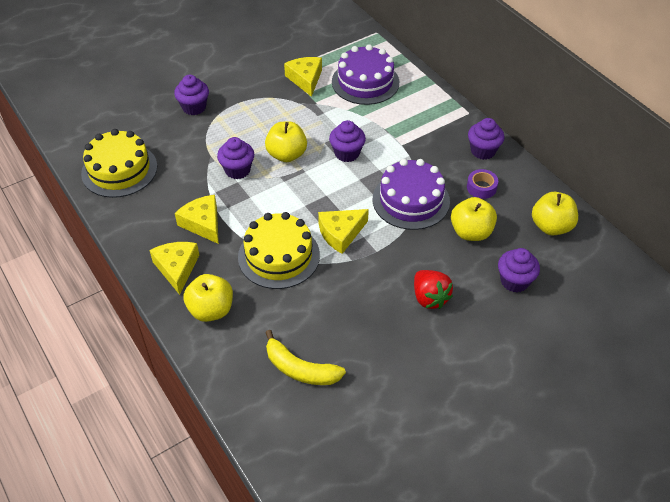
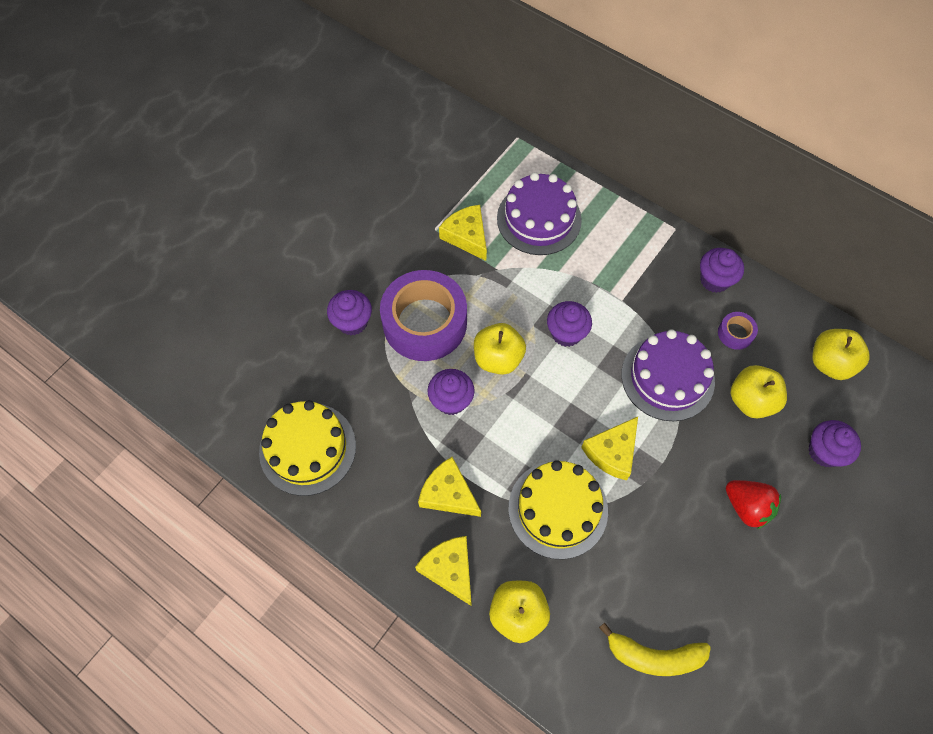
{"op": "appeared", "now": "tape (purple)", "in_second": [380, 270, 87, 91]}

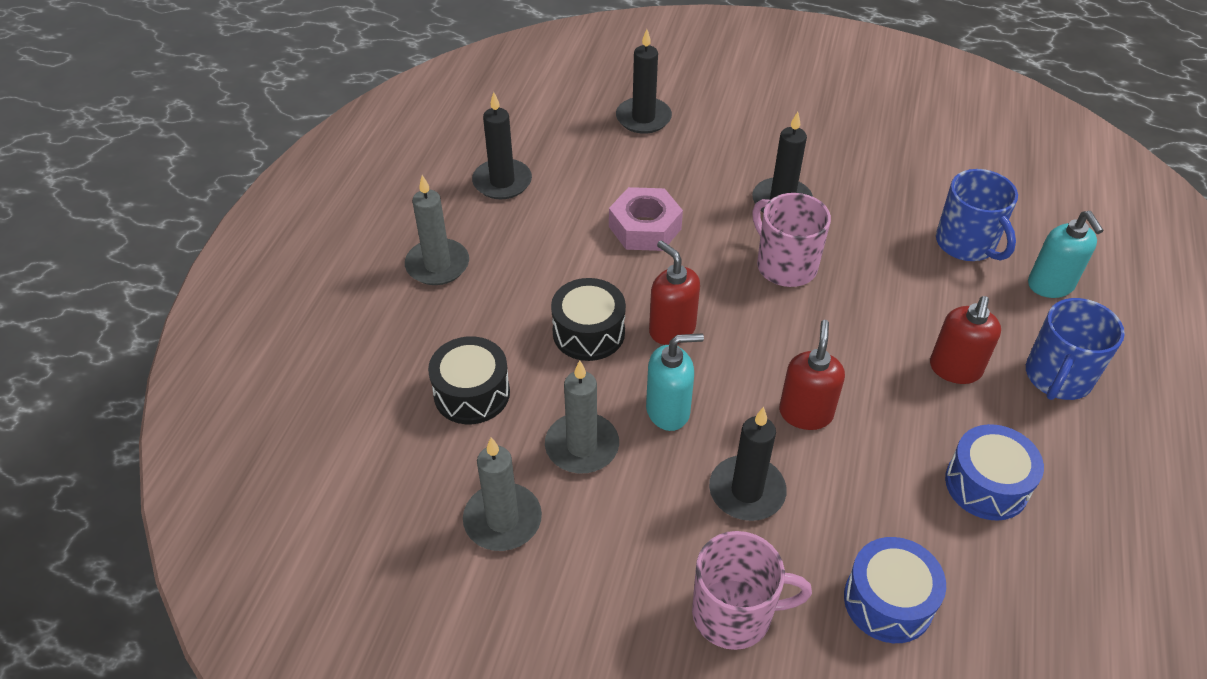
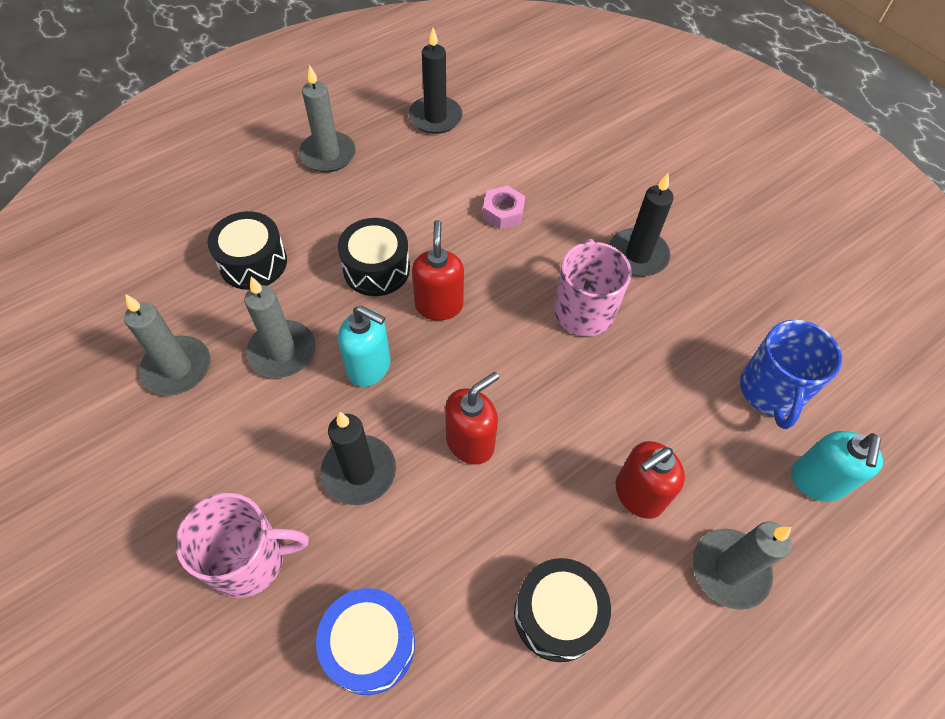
{"op": "missing", "was": "candle (black)", "in_first": [616, 29, 56, 105]}
{"op": "exchanged", "was": "mug (blue)", "now": "candle (grey)", "in_first": [1026, 298, 99, 102], "in_second": [693, 522, 99, 88]}
{"op": "colour", "was": "drum (blue)", "now": "drum (black)", "in_first": [945, 424, 99, 97], "in_second": [514, 558, 97, 104]}
{"op": "spun", "was": "mug (pink)", "in_first": [692, 531, 120, 119], "in_second": [175, 493, 134, 105], "clockwise": -45}
{"op": "size", "was": "nut (pink)", "in_first": [609, 187, 74, 64], "in_second": [482, 185, 43, 44], "ratio": 0.65}

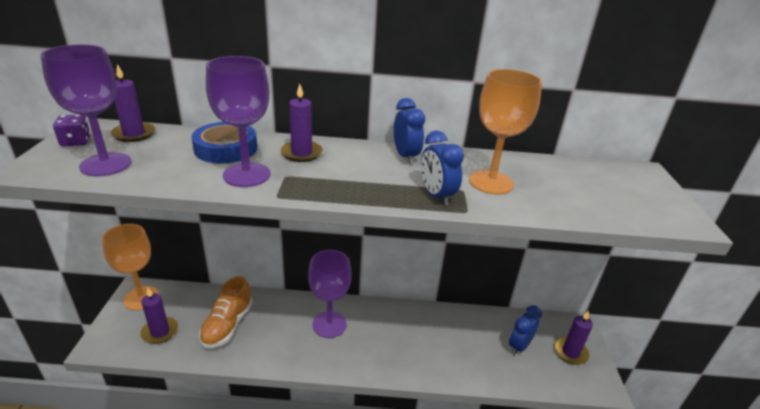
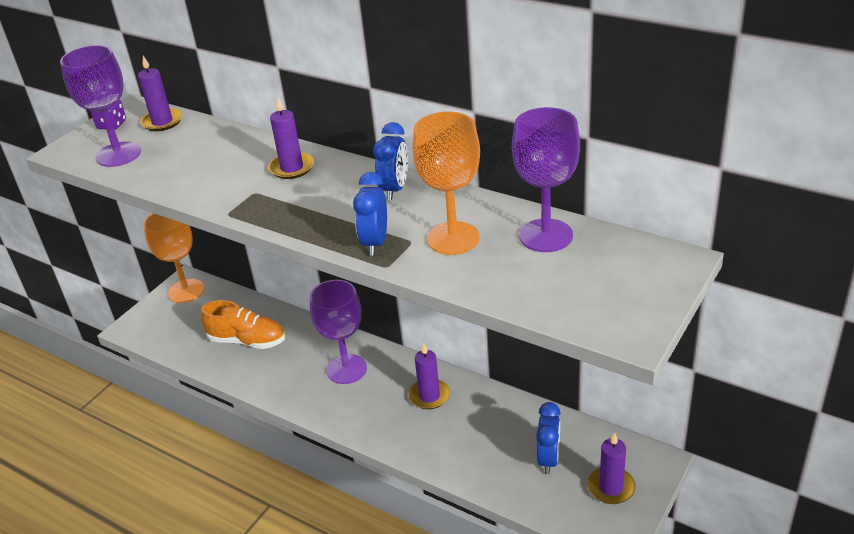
{"op": "missing", "was": "tape (blue)", "in_first": [191, 122, 66, 41]}
{"op": "relocated", "was": "candle (purple)", "in_first": [140, 288, 38, 56], "in_second": [409, 343, 41, 66]}
{"op": "relocated", "was": "goblet (purple)", "in_first": [206, 56, 65, 131], "in_second": [512, 107, 68, 145]}
{"op": "spun", "was": "shoe (orange)", "in_first": [199, 276, 54, 72], "in_second": [201, 300, 84, 49], "clockwise": -120}
{"op": "spun", "was": "clock (blue)", "in_first": [509, 305, 33, 50], "in_second": [536, 402, 25, 72], "clockwise": 120}

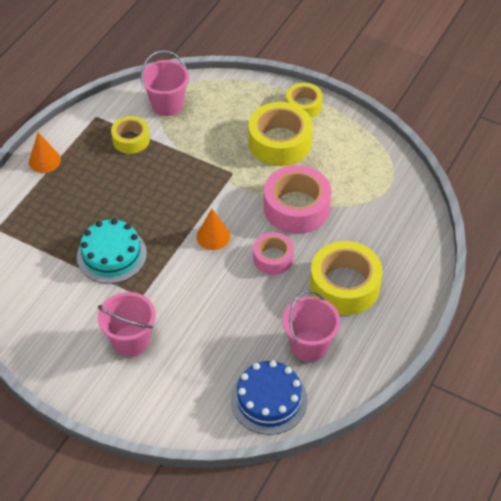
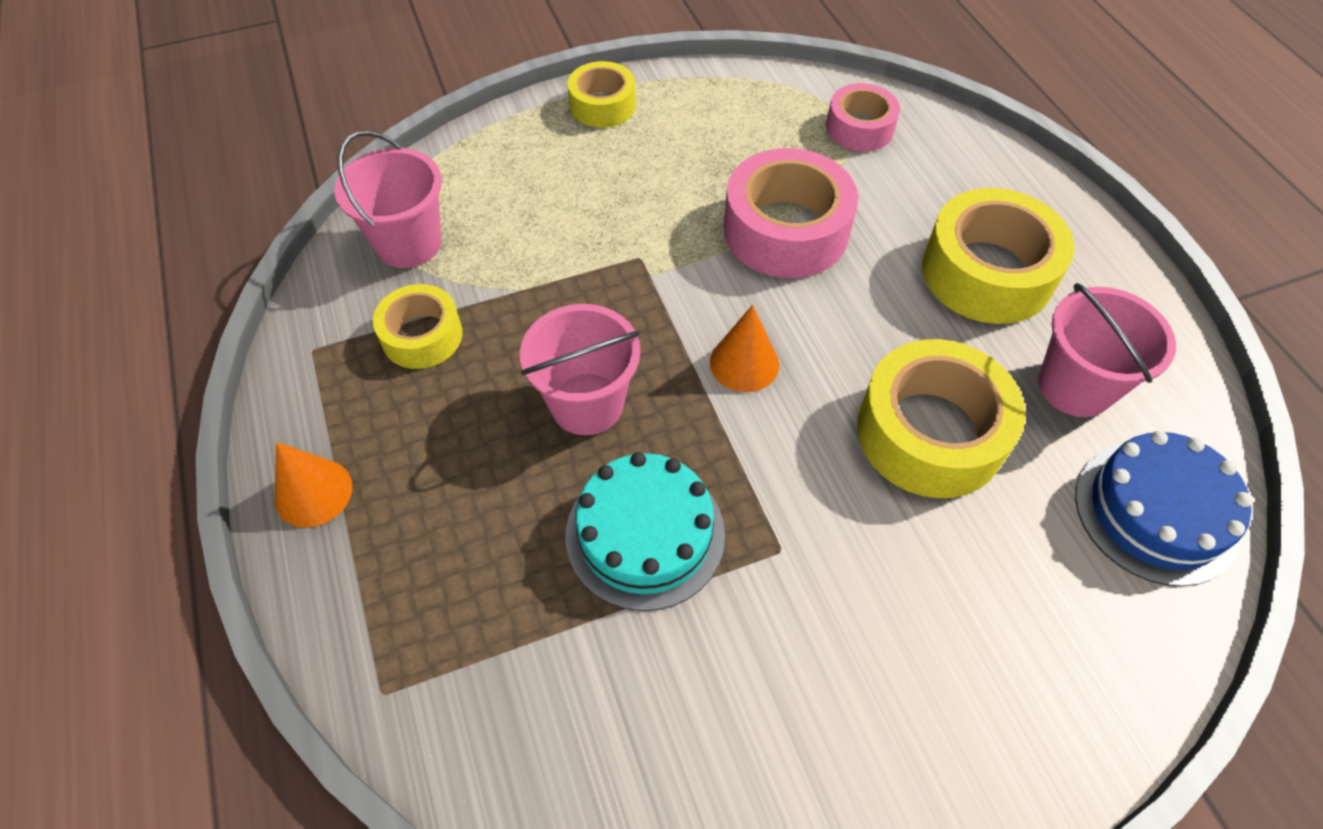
{"op": "relocated", "was": "bucket (pink)", "in_first": [98, 292, 58, 65], "in_second": [520, 304, 120, 131]}
{"op": "relocated", "was": "tape (yellow)", "in_first": [248, 102, 65, 64], "in_second": [857, 339, 169, 159]}
{"op": "relocated", "was": "tape (pink)", "in_first": [253, 232, 41, 43], "in_second": [826, 83, 74, 68]}

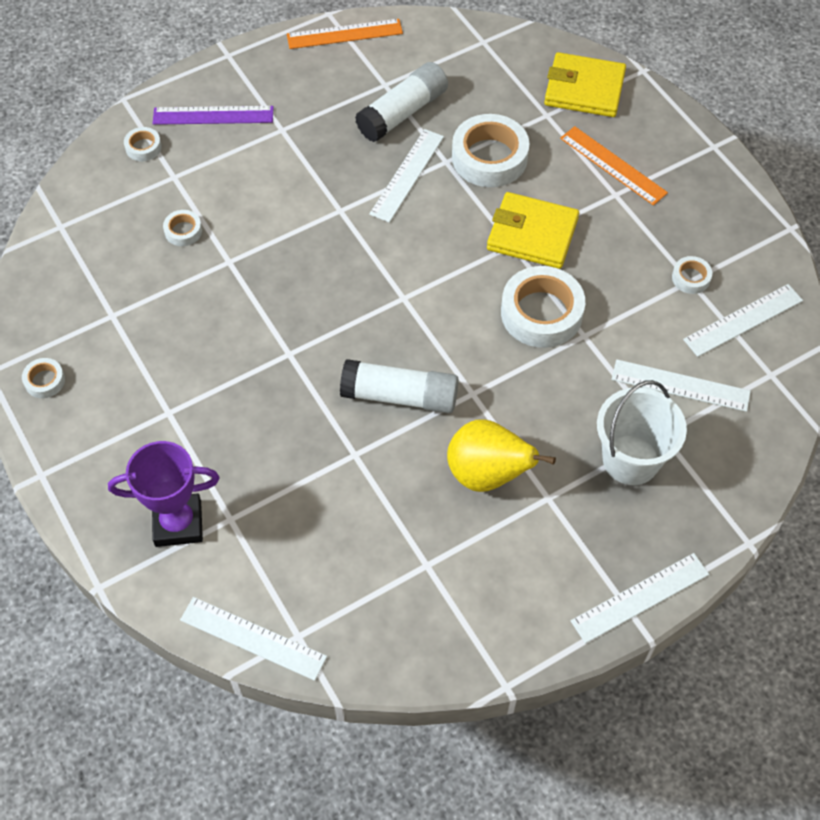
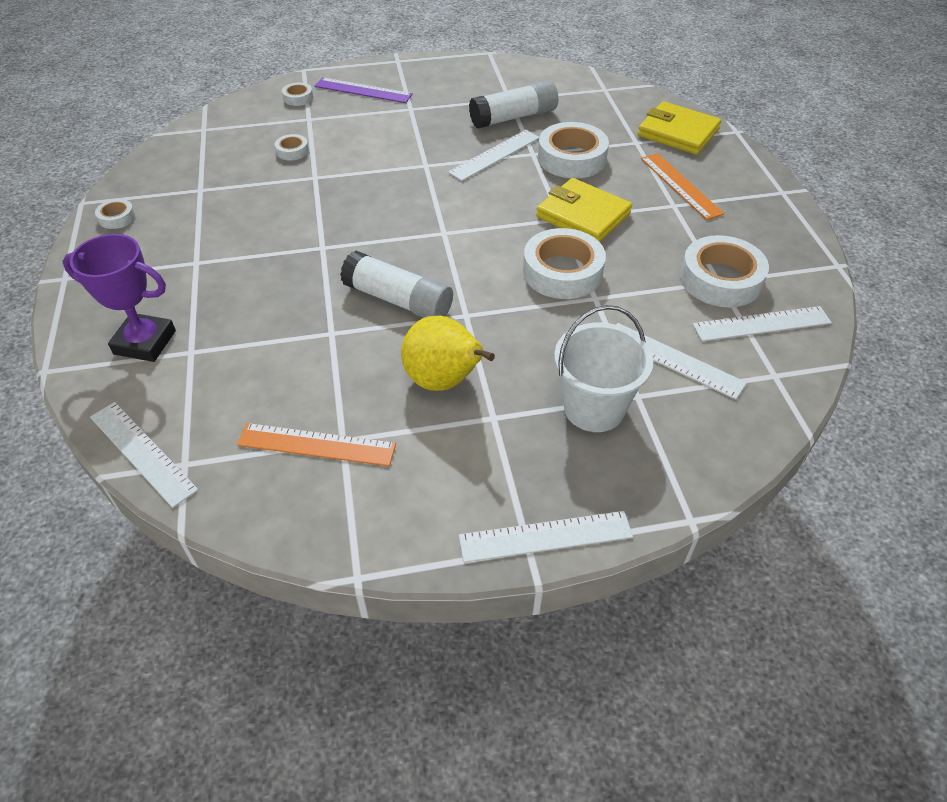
{"op": "relocated", "was": "ruler (orange)", "in_first": [287, 19, 116, 30], "in_second": [237, 423, 159, 43]}
{"op": "size", "was": "tape (white)", "in_first": [672, 256, 40, 38], "in_second": [680, 235, 89, 72], "ratio": 2.11}

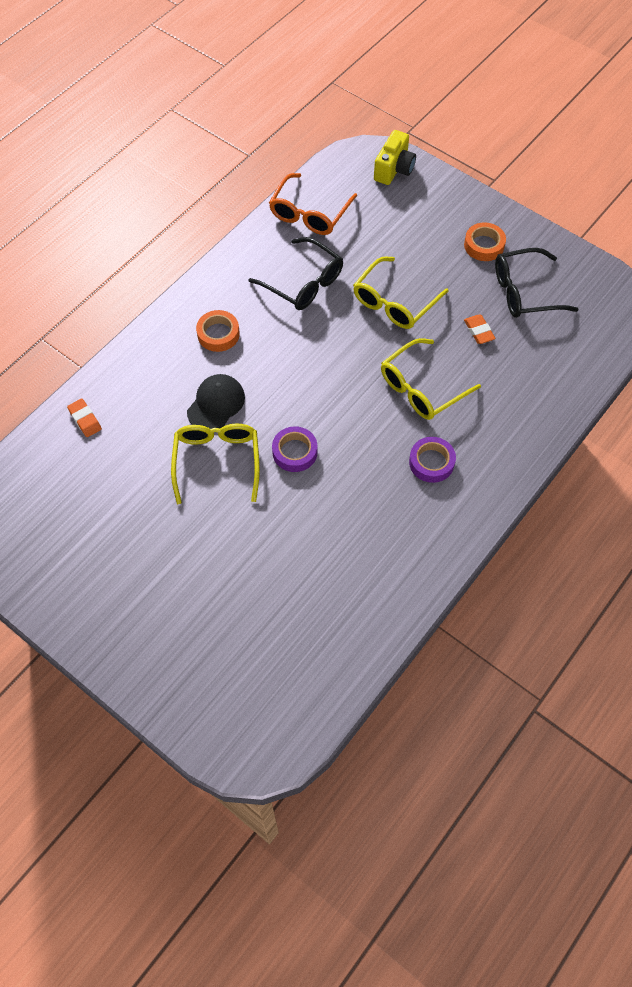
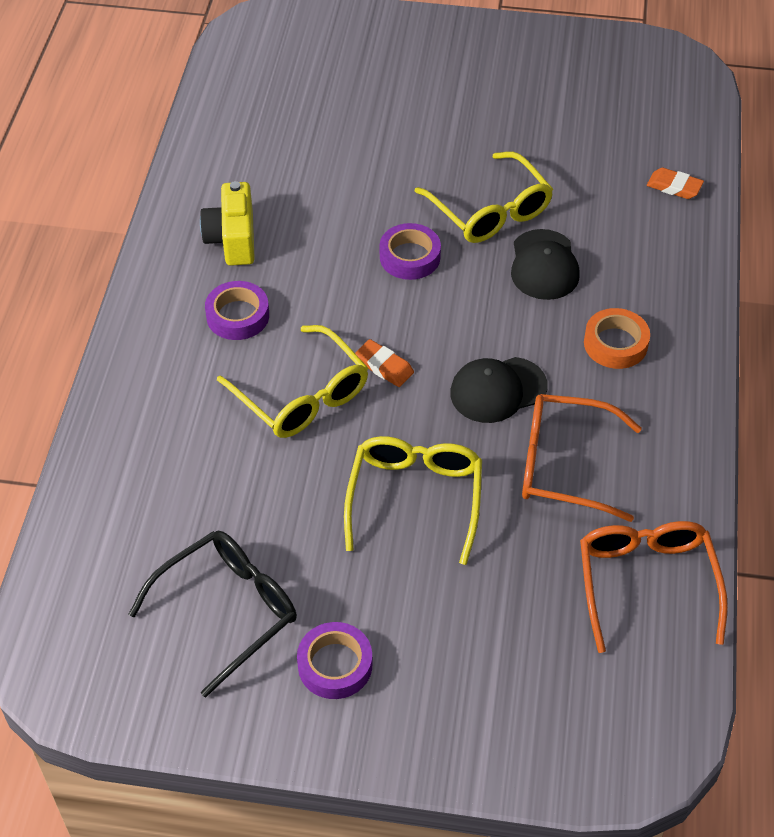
{"op": "appeared", "now": "cap (black)", "in_second": [450, 357, 98, 66]}
{"op": "relocated", "was": "camera (yellow)", "in_first": [374, 130, 42, 55], "in_second": [200, 181, 55, 85]}
{"op": "relocated", "was": "eraser (orange)", "in_first": [464, 315, 32, 29], "in_second": [355, 339, 59, 48]}
{"op": "colour", "was": "glasses (black)", "now": "glasses (orange)", "in_first": [248, 237, 95, 73], "in_second": [522, 394, 120, 128]}
{"op": "colour", "was": "tape (orange)", "now": "tape (purple)", "in_first": [464, 222, 42, 39], "in_second": [297, 622, 75, 77]}
{"op": "spun", "was": "glasses (yellow)", "in_first": [381, 338, 100, 82], "in_second": [217, 325, 151, 113], "clockwise": 120}

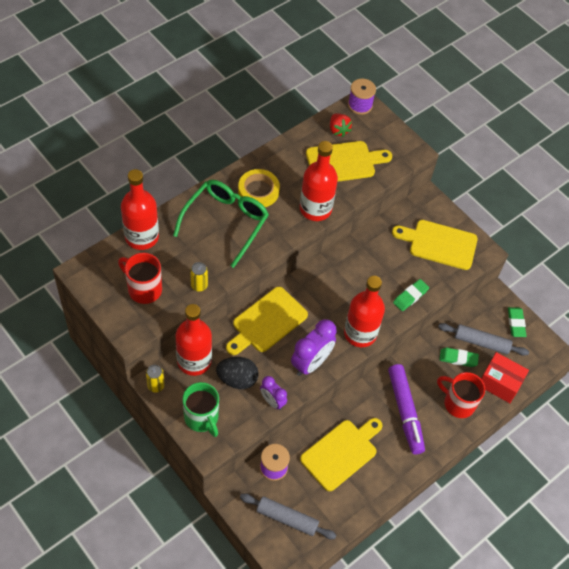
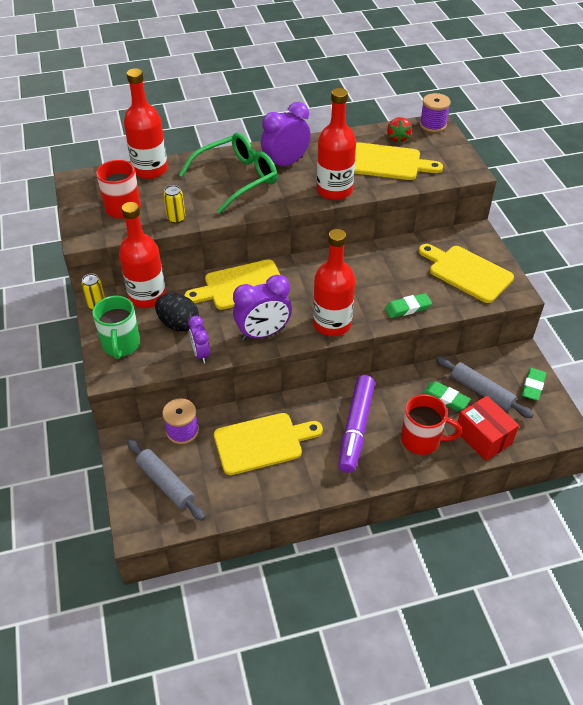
{"op": "exchanged", "was": "tape (yellow)", "now": "clock (purple)", "in_first": [238, 169, 42, 38], "in_second": [261, 102, 50, 64]}
{"op": "spun", "was": "mug (red)", "in_first": [437, 372, 48, 46], "in_second": [401, 394, 61, 61], "clockwise": 135}

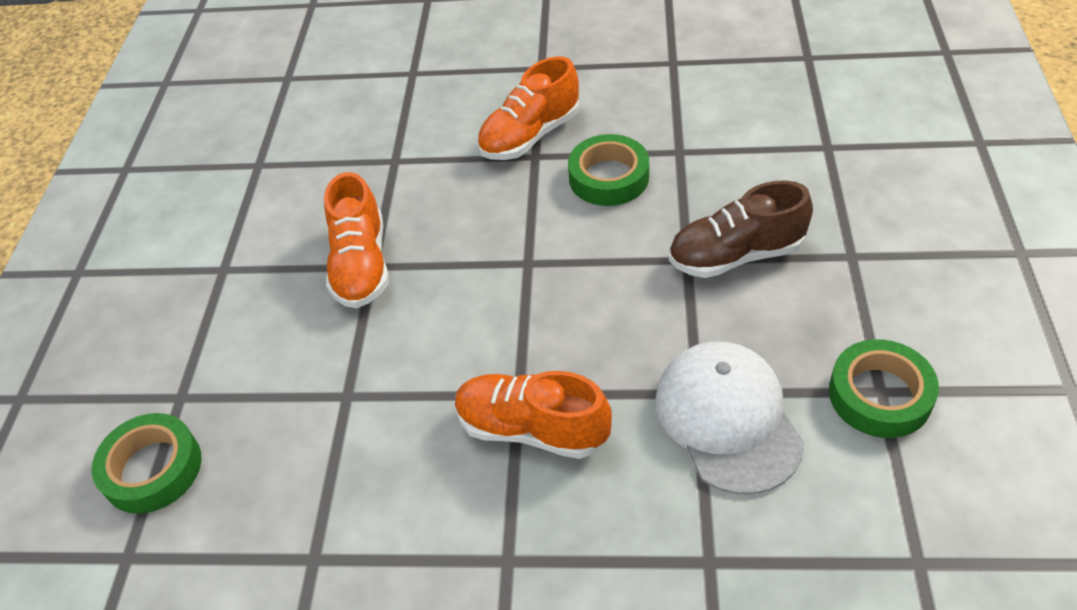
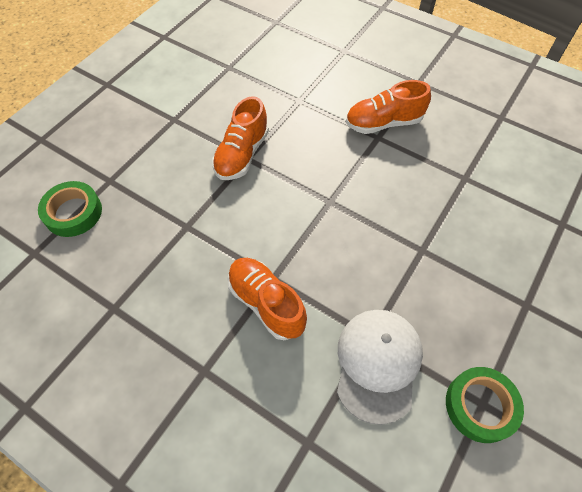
{"op": "missing", "was": "tape (green)", "in_first": [568, 134, 81, 72]}
{"op": "missing", "was": "shoe (brown)", "in_first": [669, 181, 144, 97]}

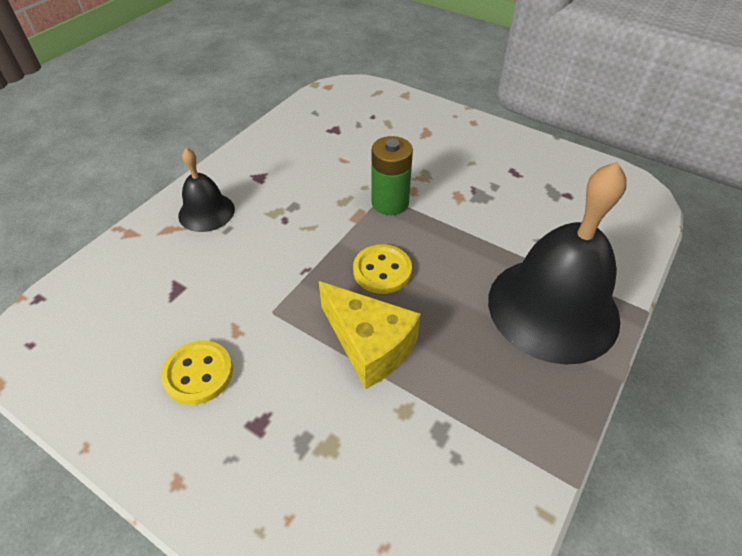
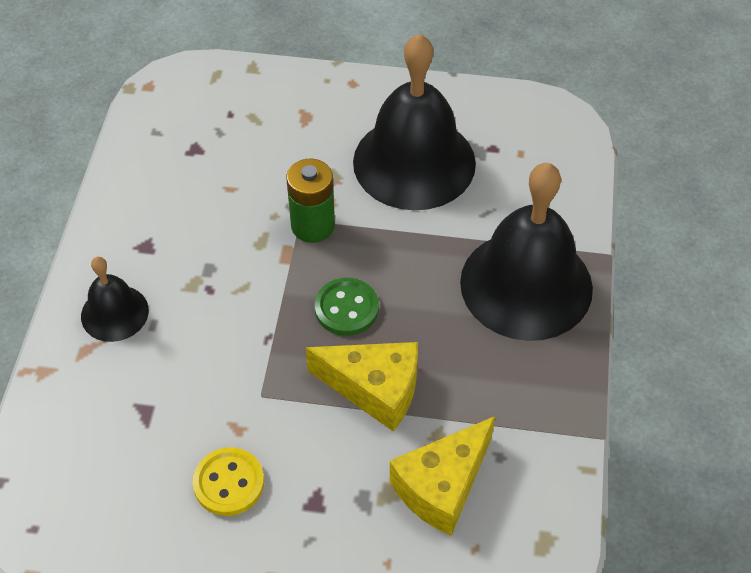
{"op": "appeared", "now": "bell (black)", "in_second": [353, 34, 123, 176]}
{"op": "appeared", "now": "cheese (yellow)", "in_second": [390, 416, 105, 120]}
{"op": "colour", "was": "button (yellow)", "now": "button (green)", "in_first": [353, 244, 59, 50], "in_second": [315, 278, 64, 58]}

